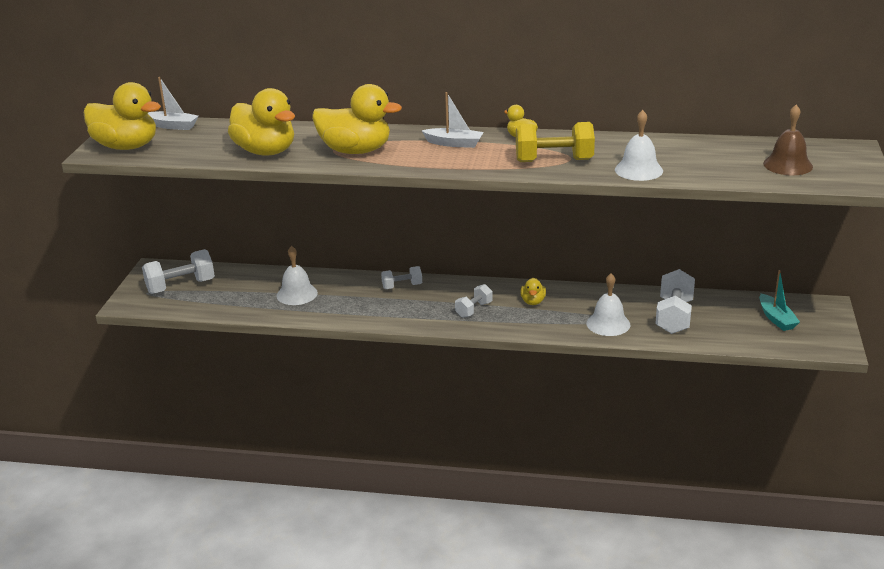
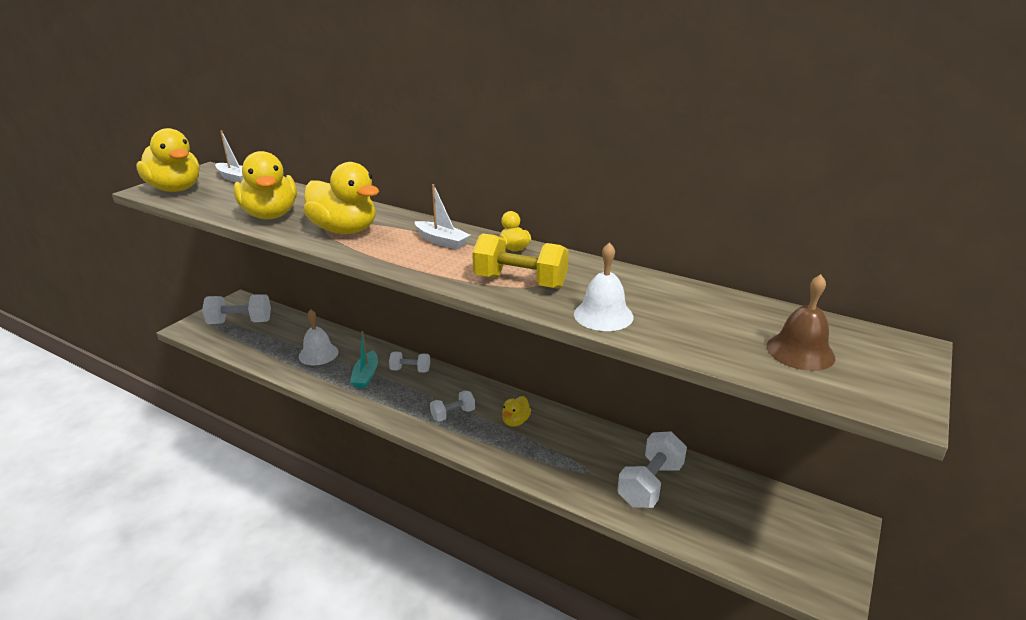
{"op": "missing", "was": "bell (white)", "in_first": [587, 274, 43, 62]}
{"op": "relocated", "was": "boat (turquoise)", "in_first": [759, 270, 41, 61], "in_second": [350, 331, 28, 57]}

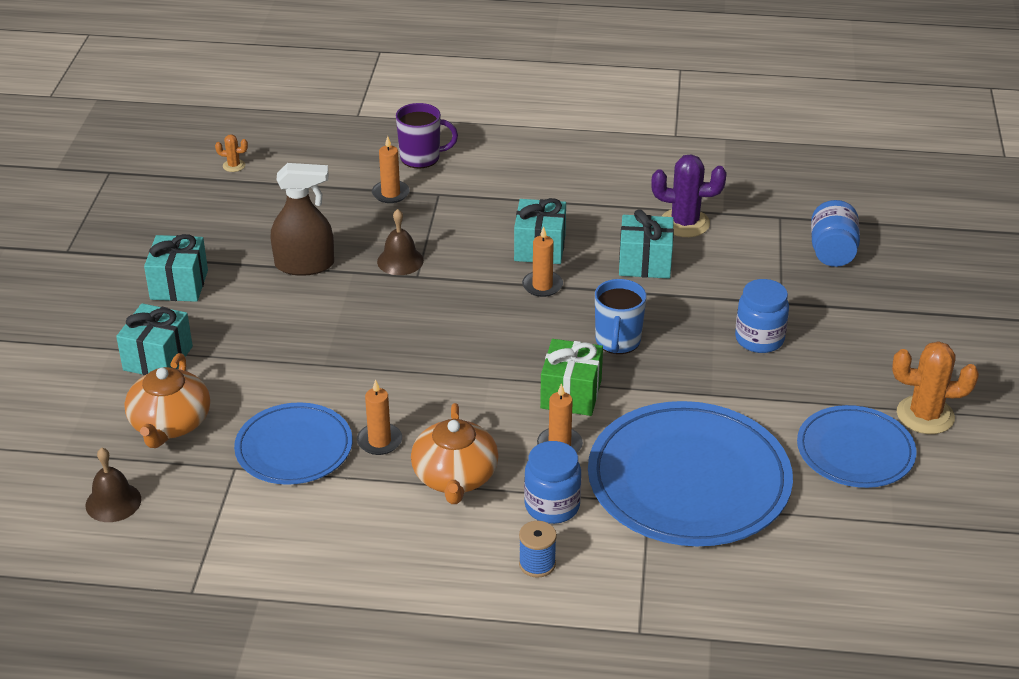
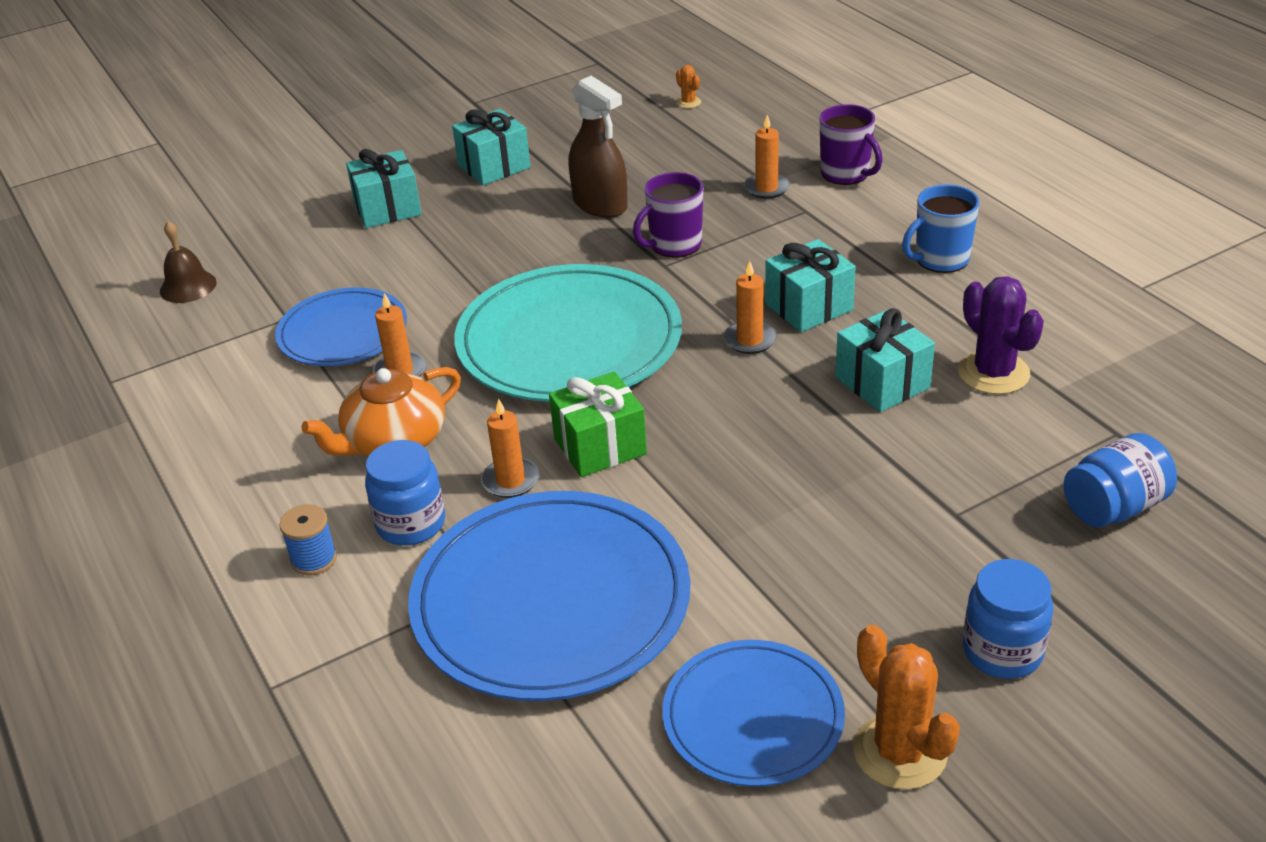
{"op": "missing", "was": "teapot (orange)", "in_first": [124, 353, 86, 95]}
{"op": "appeared", "now": "plate (turquoise)", "in_second": [454, 264, 228, 138]}
{"op": "relocated", "was": "mug (blue)", "in_first": [595, 279, 51, 75], "in_second": [902, 185, 78, 88]}
{"op": "relocated", "was": "jar (blue)", "in_first": [735, 279, 54, 74], "in_second": [963, 559, 90, 120]}
{"op": "exchanged", "was": "bell (brown)", "now": "mug (purple)", "in_first": [377, 209, 47, 66], "in_second": [633, 172, 70, 86]}

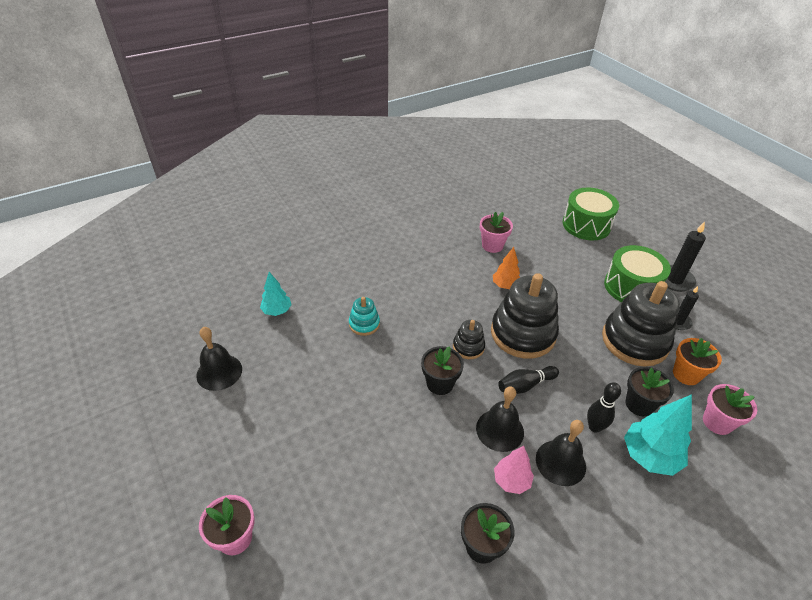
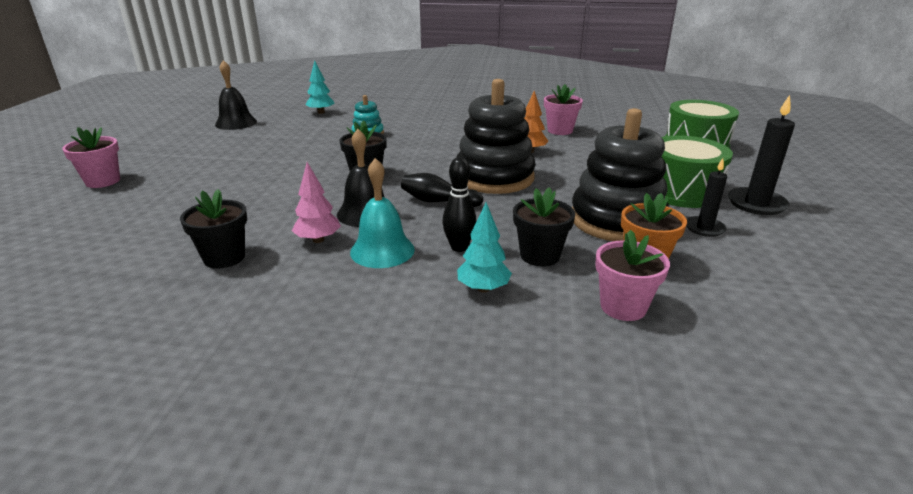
{"op": "missing", "was": "stacking toy (black)", "in_first": [453, 320, 32, 39]}
{"op": "colour", "was": "bell (black)", "now": "bell (turquoise)", "in_first": [536, 420, 50, 66], "in_second": [350, 158, 65, 110]}
{"op": "size", "was": "tree (turquoise)", "in_first": [624, 394, 68, 82], "in_second": [457, 202, 55, 91], "ratio": 0.62}

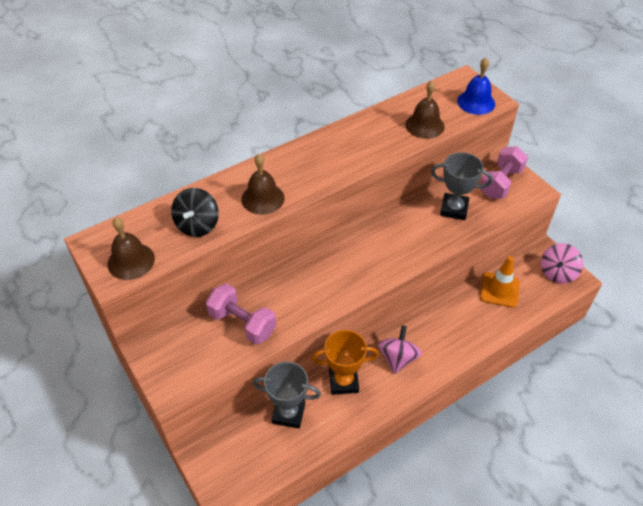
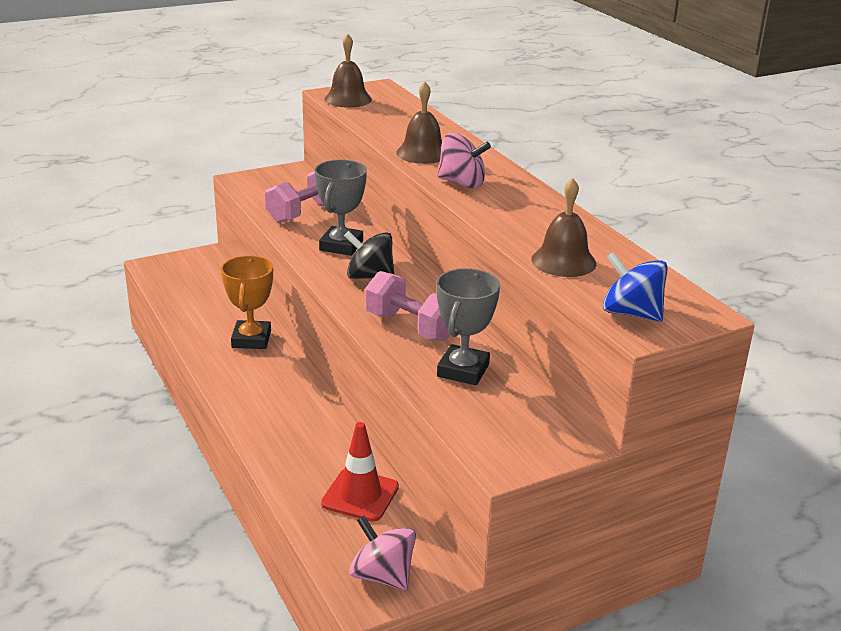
{"op": "relocated", "was": "spinning top (black)", "in_first": [171, 188, 48, 49], "in_second": [344, 231, 50, 48]}
{"op": "relocated", "was": "trophy (grey)", "in_first": [253, 362, 68, 66], "in_second": [315, 160, 52, 96]}
{"op": "relocated", "was": "spinning top (pink)", "in_first": [378, 325, 44, 49], "in_second": [437, 133, 54, 55]}
{"op": "relocated", "was": "dumbbell (pink)", "in_first": [480, 146, 48, 53], "in_second": [365, 271, 85, 70]}
{"op": "exchanged", "was": "bell (blue)", "now": "spinning top (blue)", "in_first": [457, 58, 38, 57], "in_second": [603, 252, 65, 70]}
{"op": "colour", "was": "traffic cone (orange)", "now": "traffic cone (red)", "in_first": [480, 256, 40, 52], "in_second": [321, 422, 78, 100]}

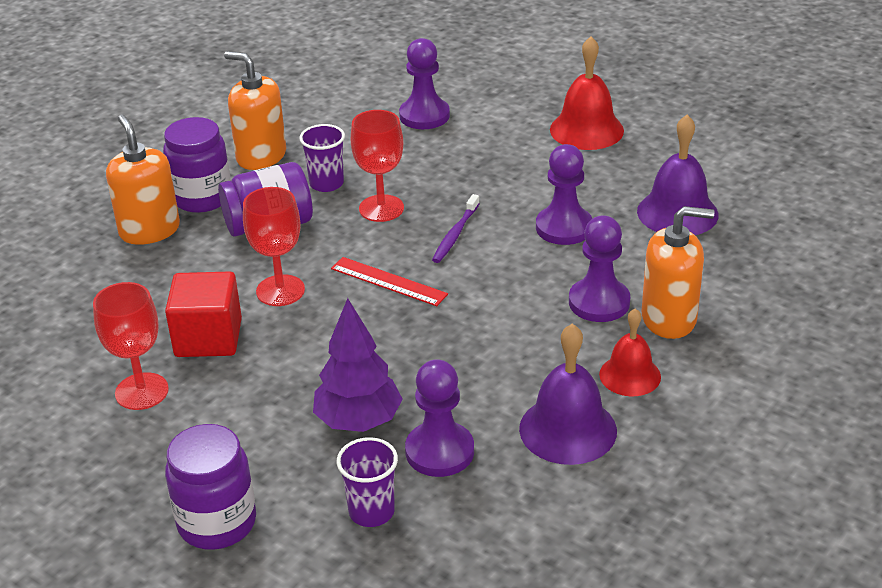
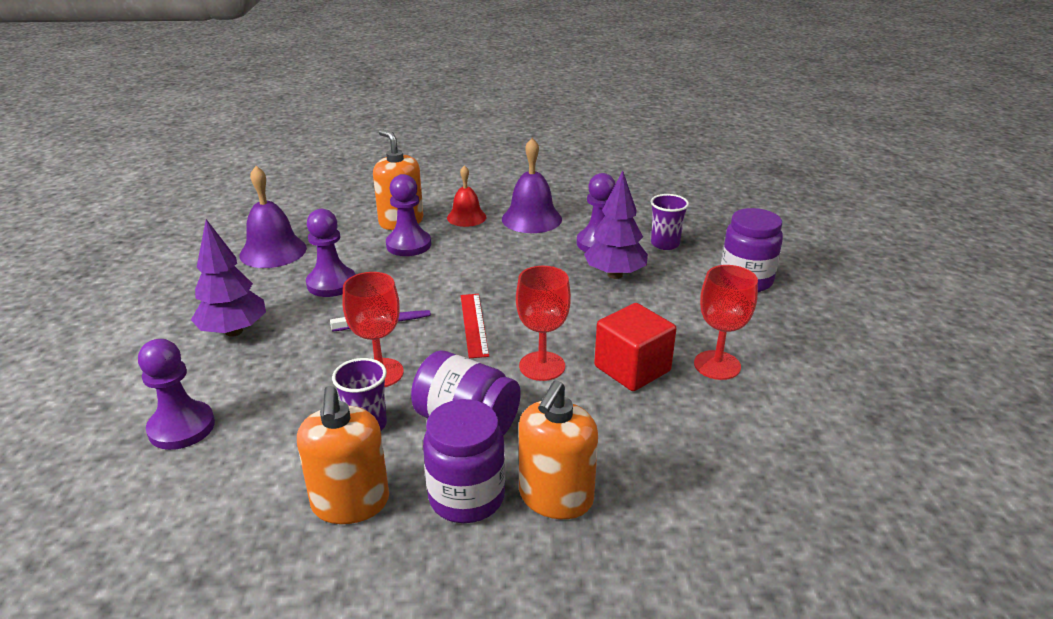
{"op": "missing", "was": "bell (red)", "in_first": [550, 36, 74, 114]}
{"op": "appeared", "now": "tree (purple)", "in_second": [191, 219, 75, 118]}

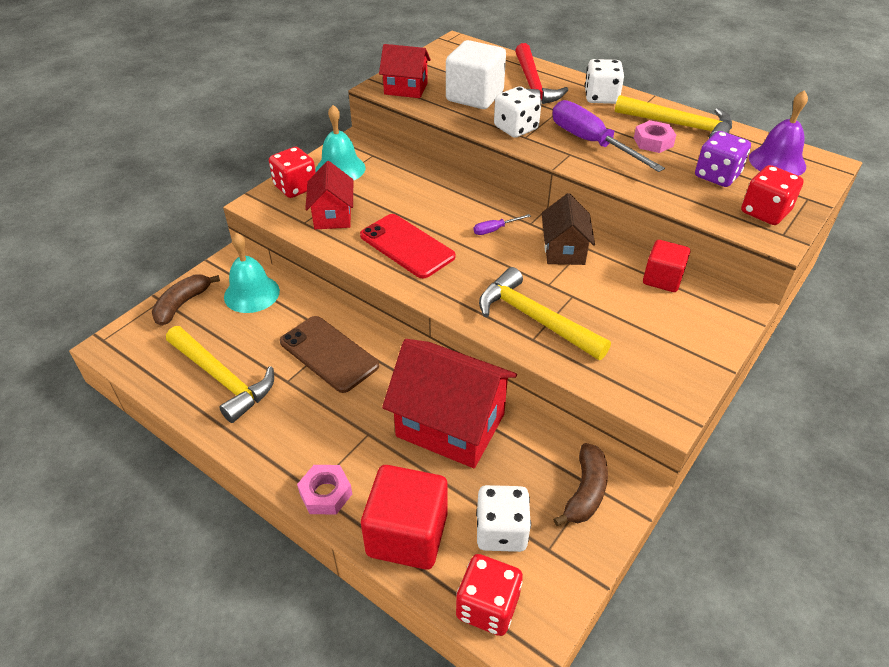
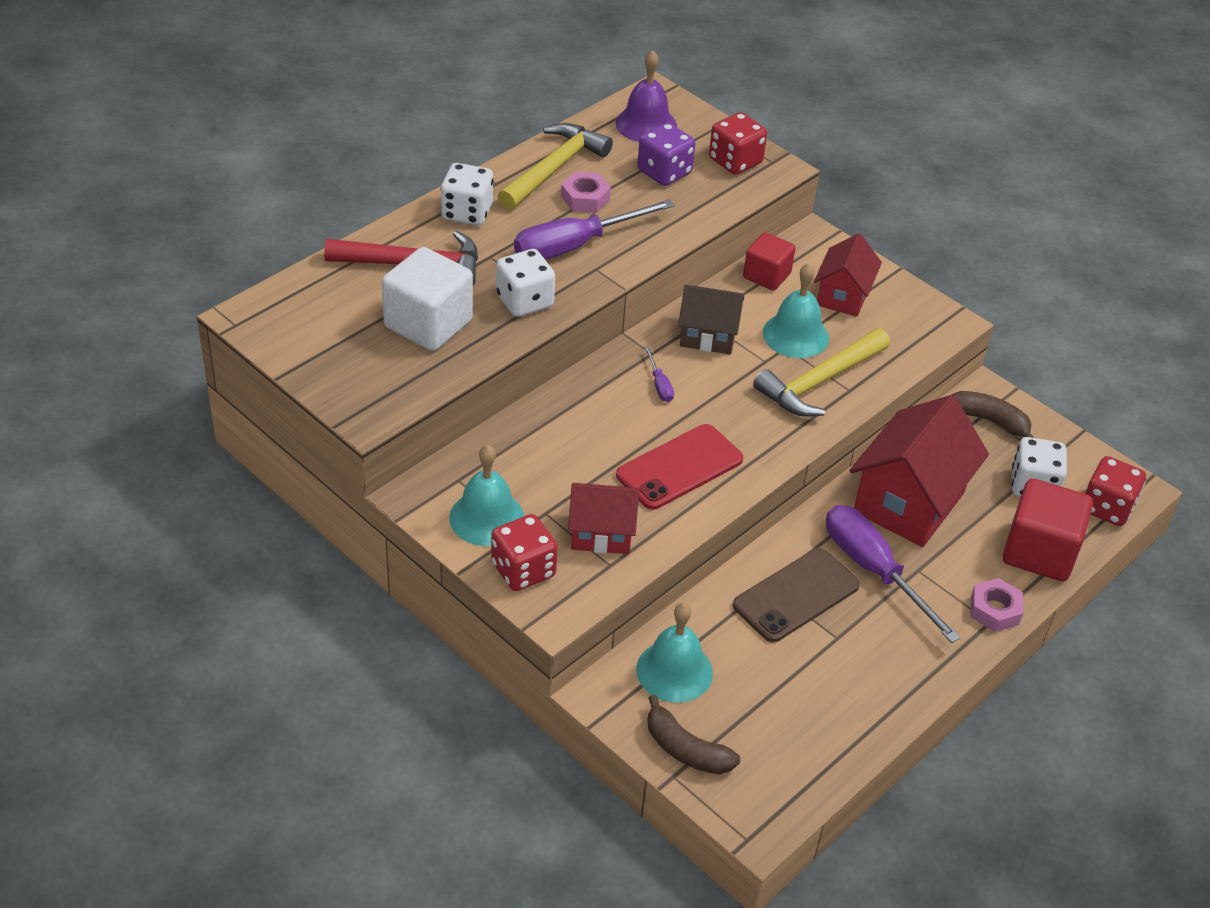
{"op": "missing", "was": "hammer (yellow)", "in_first": [166, 326, 108, 97]}
{"op": "appeared", "now": "bell (turquoise)", "in_second": [763, 263, 66, 95]}
{"op": "appeared", "now": "screwdriver (purple)", "in_second": [826, 505, 135, 138]}
{"op": "relocated", "was": "house (red)", "in_first": [379, 44, 52, 54], "in_second": [814, 233, 68, 84]}

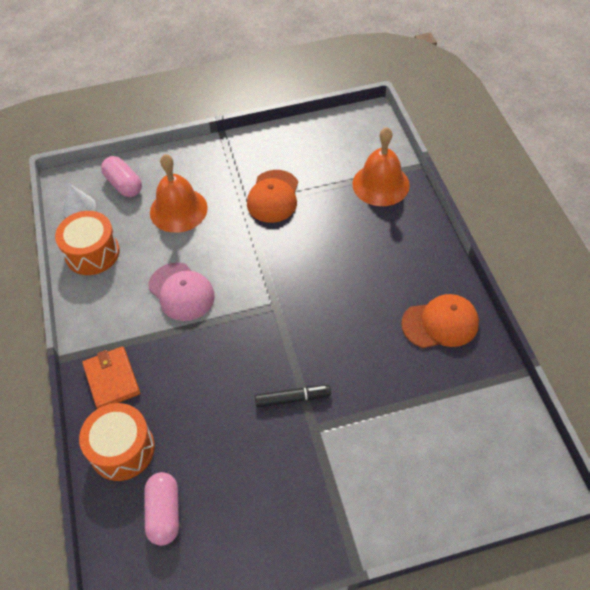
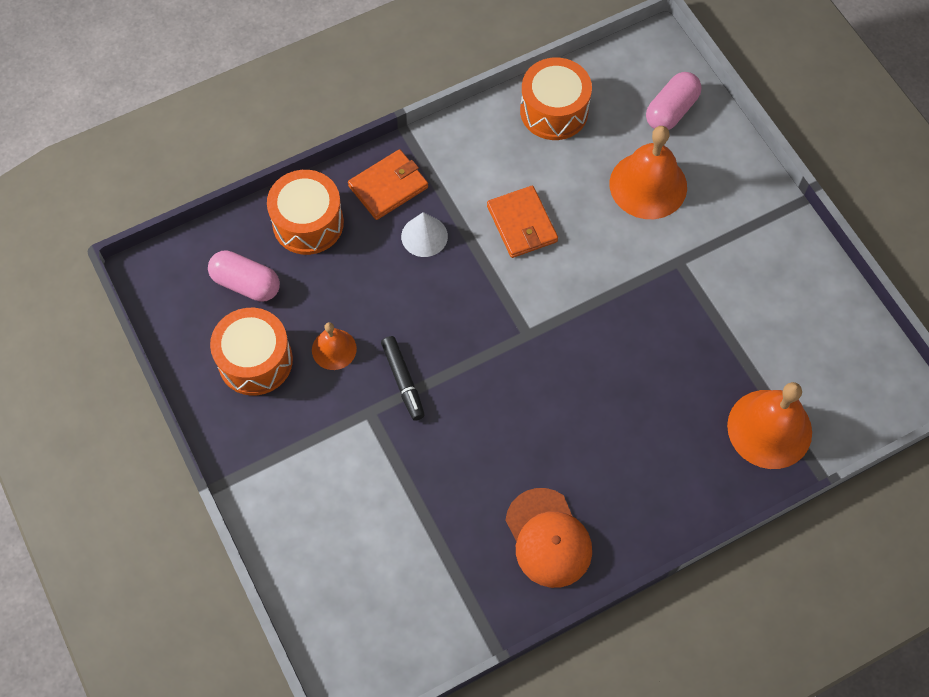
{"op": "missing", "was": "cap (orange)", "in_first": [247, 170, 51, 53]}
{"op": "appeared", "now": "drum (orange)", "in_second": [210, 308, 83, 88]}
{"op": "appeared", "now": "bell (orange)", "in_second": [312, 322, 45, 48]}
{"op": "relocated", "was": "cone (white)", "in_first": [62, 184, 34, 34], "in_second": [401, 212, 47, 45]}
{"op": "exchanged", "was": "cap (pink)", "now": "wallet (orange)", "in_first": [149, 262, 66, 59], "in_second": [487, 186, 71, 72]}
{"op": "spun", "was": "capsule (pink)", "in_first": [144, 472, 35, 74], "in_second": [208, 250, 72, 52], "clockwise": 45}

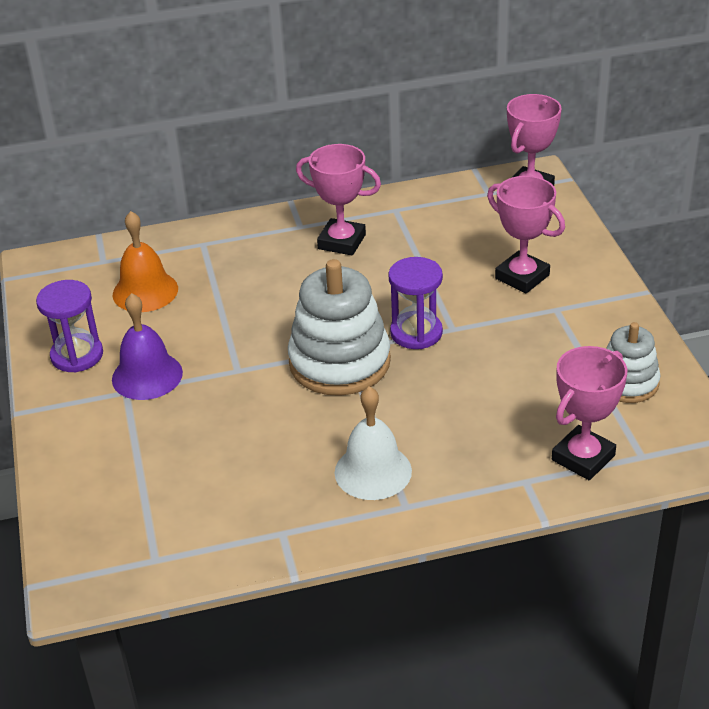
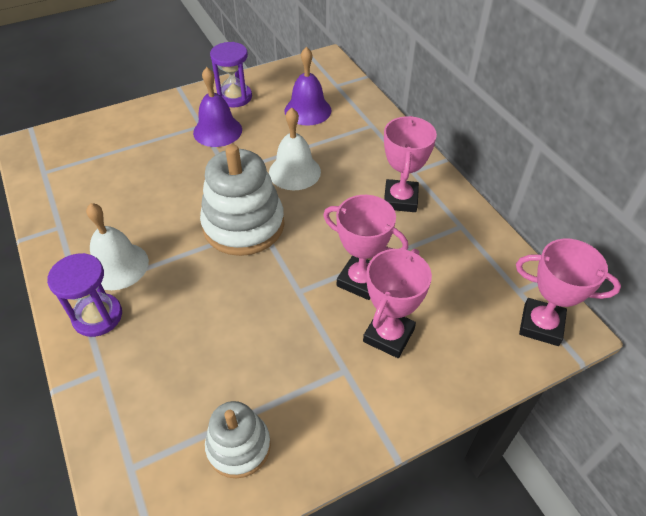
{"op": "appeared", "now": "bell (white)", "in_second": [269, 108, 52, 82]}
{"op": "relocated", "was": "hourglass (purple)", "in_first": [388, 257, 55, 92], "in_second": [47, 253, 75, 84]}
{"op": "relocated", "was": "trophy (pink)", "in_first": [552, 346, 75, 134], "in_second": [323, 195, 85, 105]}
{"op": "colour", "was": "bell (orange)", "now": "bell (purple)", "in_first": [113, 211, 65, 101], "in_second": [284, 47, 47, 79]}

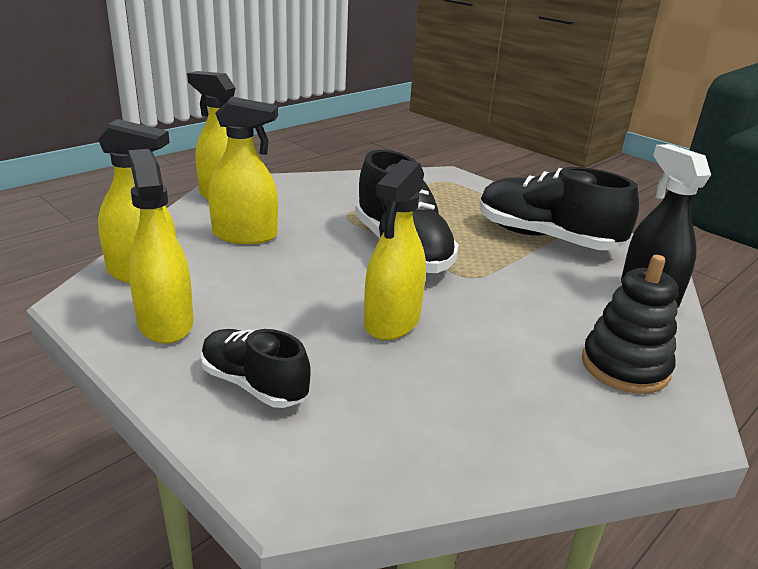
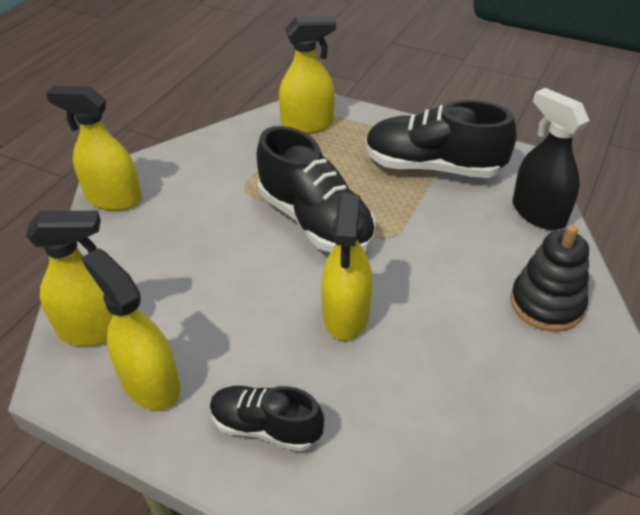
{"op": "relocated", "was": "spray bottle (yellow)", "in_first": [208, 97, 70, 147], "in_second": [279, 16, 57, 118]}

